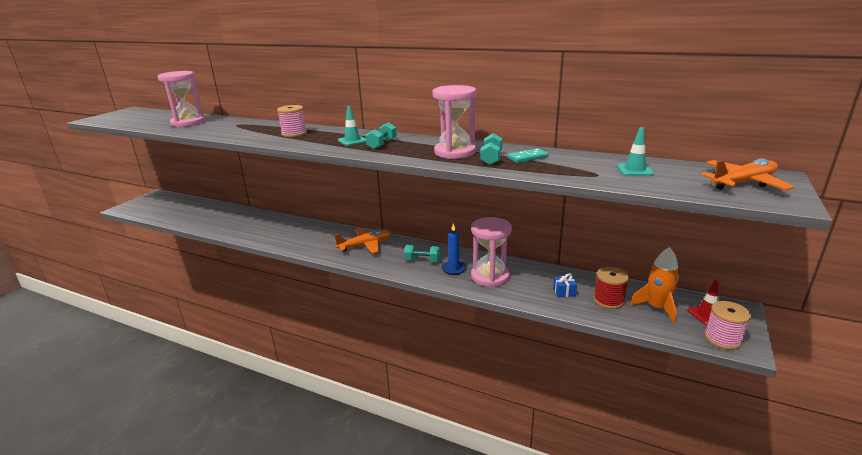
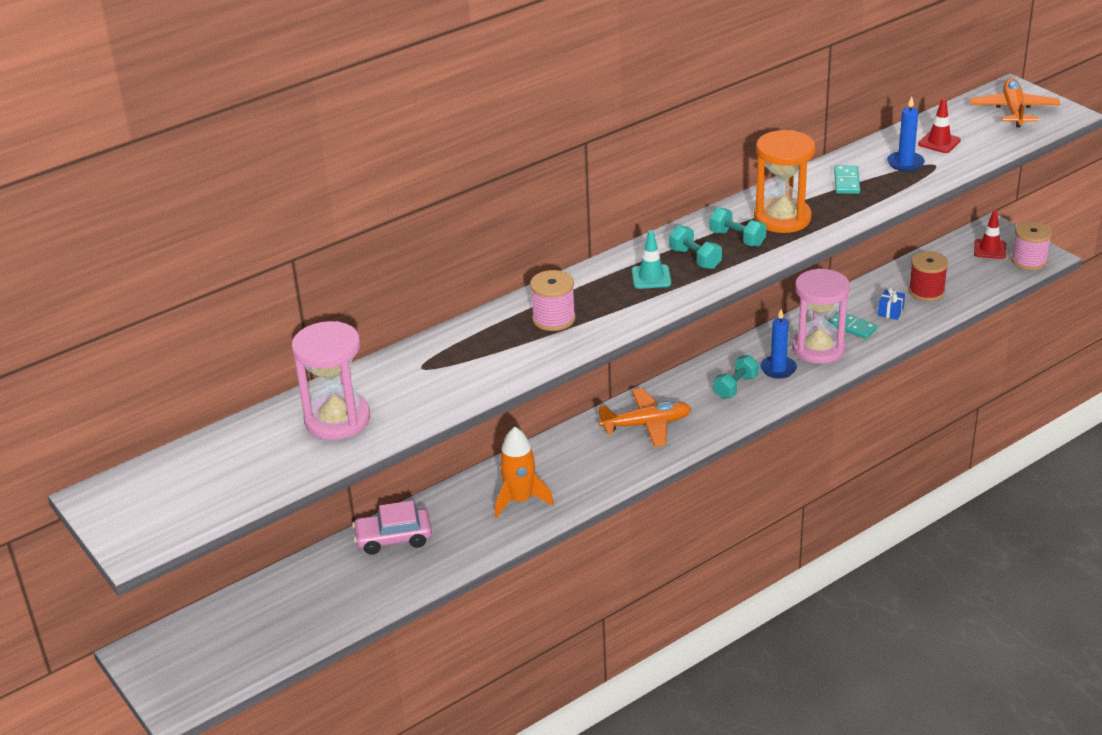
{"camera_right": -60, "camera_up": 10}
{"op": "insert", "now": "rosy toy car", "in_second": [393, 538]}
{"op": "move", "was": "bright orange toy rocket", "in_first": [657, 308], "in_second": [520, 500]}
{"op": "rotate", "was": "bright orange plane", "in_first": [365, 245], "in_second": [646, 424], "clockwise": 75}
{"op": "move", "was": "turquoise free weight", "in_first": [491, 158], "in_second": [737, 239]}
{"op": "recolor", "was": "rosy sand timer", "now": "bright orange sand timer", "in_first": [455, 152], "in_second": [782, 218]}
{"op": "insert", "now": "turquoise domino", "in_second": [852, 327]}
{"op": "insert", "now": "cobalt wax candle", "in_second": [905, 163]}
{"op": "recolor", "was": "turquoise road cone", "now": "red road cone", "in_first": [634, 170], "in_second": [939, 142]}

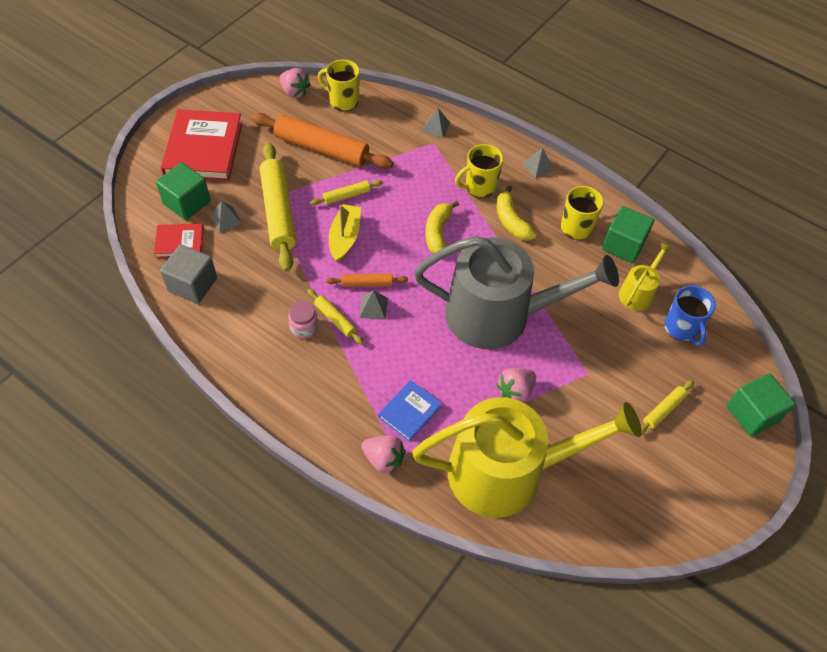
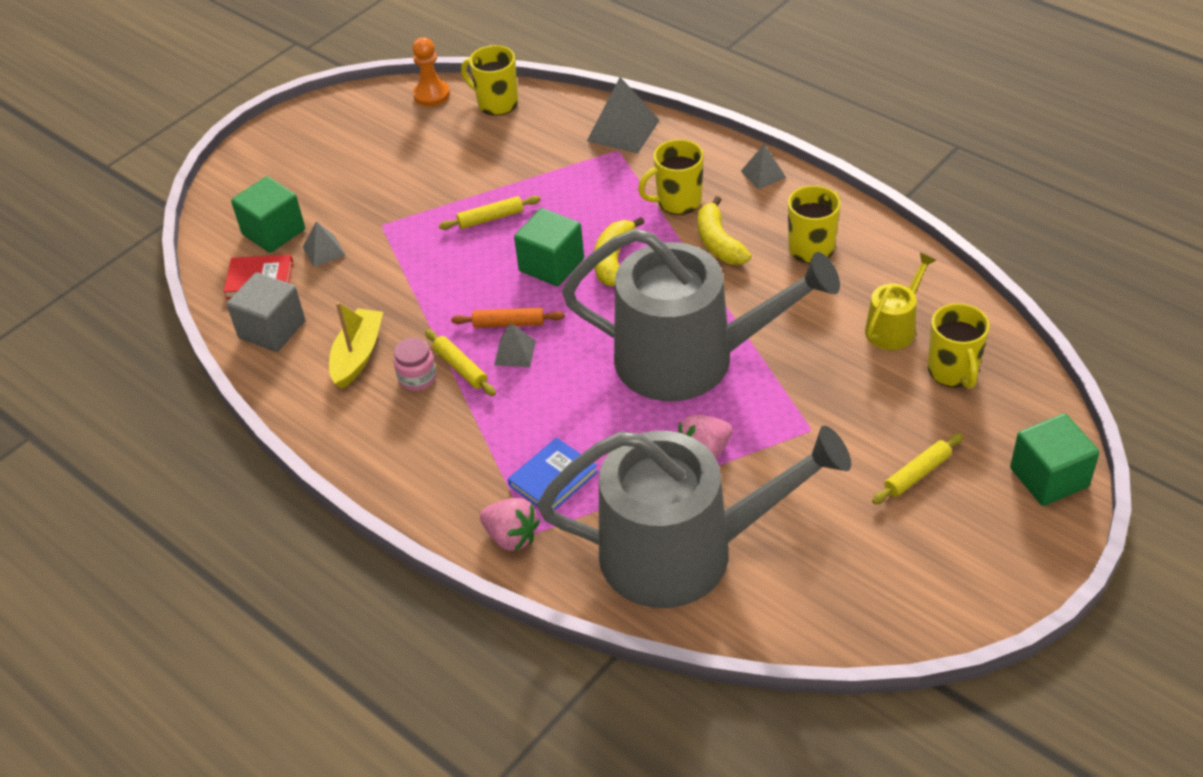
{"camera_right": 10, "camera_up": -10}
{"op": "move", "was": "yellow toy boat", "in_first": [344, 238], "in_second": [357, 355]}
{"op": "replace", "was": "rosy toy strawberry", "now": "bright orange game pawn", "in_first": [295, 92], "in_second": [431, 95]}
{"op": "move", "was": "green cube", "in_first": [623, 245], "in_second": [551, 265]}
{"op": "recolor", "was": "yellow sprinkling can", "now": "grey sprinkling can", "in_first": [507, 472], "in_second": [683, 551]}
{"op": "resize", "was": "grey pyramid shape", "in_first": [436, 127], "in_second": [623, 130], "ratio": 1.75}
{"op": "recolor", "was": "cobalt mug", "now": "yellow mug", "in_first": [681, 328], "in_second": [953, 371]}
{"op": "delete", "was": "red book", "in_first": [203, 149]}
{"op": "delete", "was": "bright orange dough roller", "in_first": [321, 148]}
{"op": "delete", "was": "yellow dough roller", "in_first": [278, 212]}

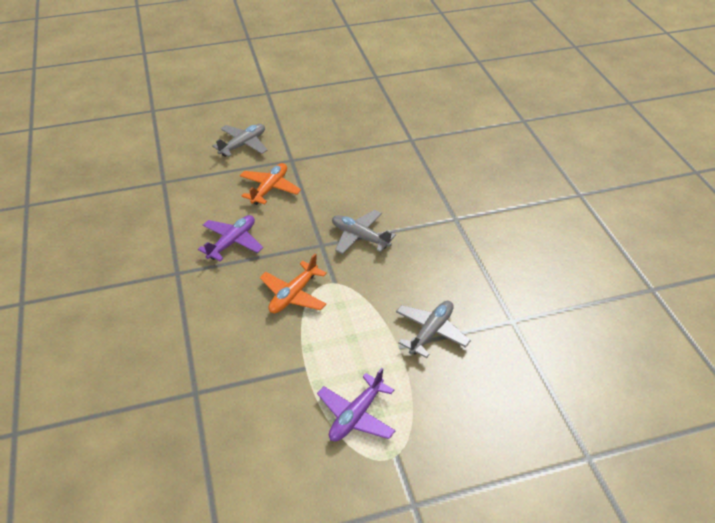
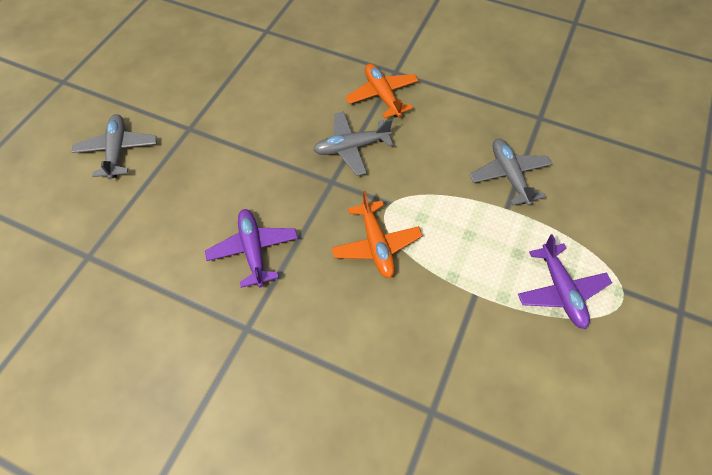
{"camera_right": -50, "camera_up": 15}
{"op": "move", "was": "bright orange plane", "in_first": [270, 188], "in_second": [382, 95]}

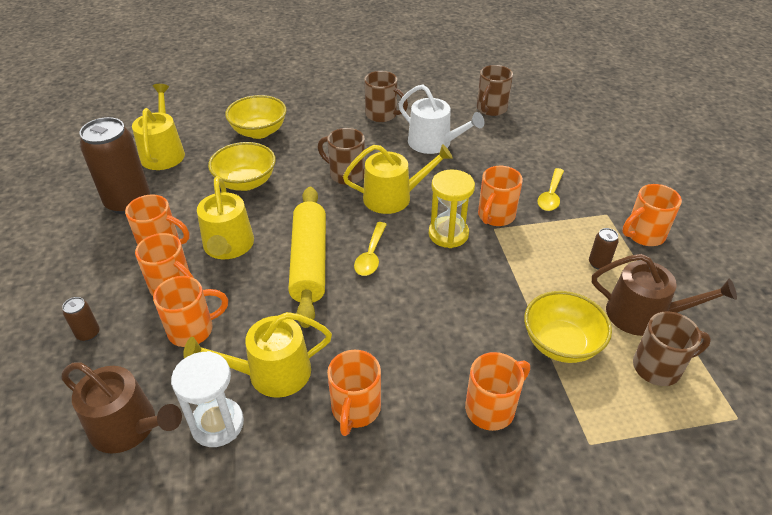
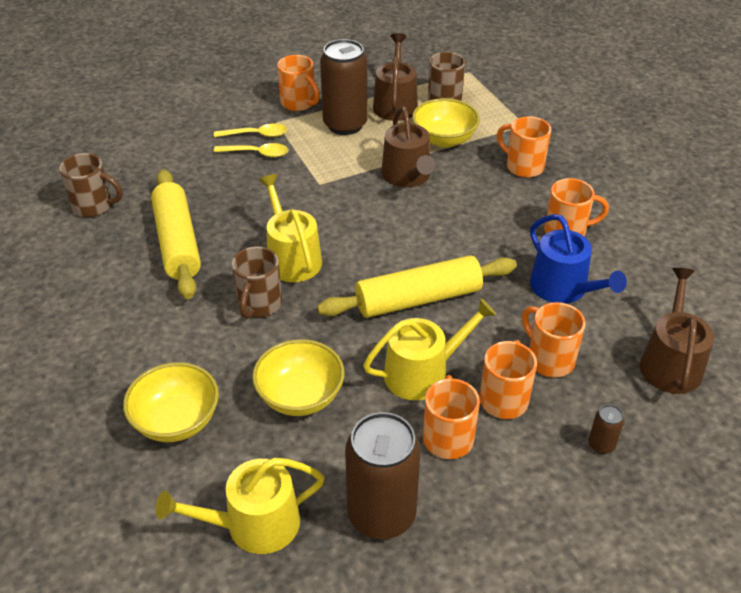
{"camera_right": -105, "camera_up": 0}
{"op": "replace", "was": "pure white sprinkling can", "now": "yellow dough roller", "in_first": [434, 143], "in_second": [177, 242]}
{"op": "move", "was": "yellow tablespoon", "in_first": [371, 255], "in_second": [256, 135]}
{"op": "resize", "was": "brown soda can", "in_first": [598, 263], "in_second": [345, 125], "ratio": 2.37}
{"op": "insert", "now": "brown sprinkling can", "in_second": [408, 176]}
{"op": "recolor", "was": "yellow sprinkling can", "now": "cobalt sprinkling can", "in_first": [271, 373], "in_second": [563, 288]}
{"op": "delete", "was": "pure white sand timer", "in_first": [217, 424]}
{"op": "delete", "was": "brown mug", "in_first": [382, 115]}
{"op": "delete", "was": "yellow sand timer", "in_first": [448, 234]}
{"op": "delete", "was": "bright orange mug", "in_first": [495, 216]}

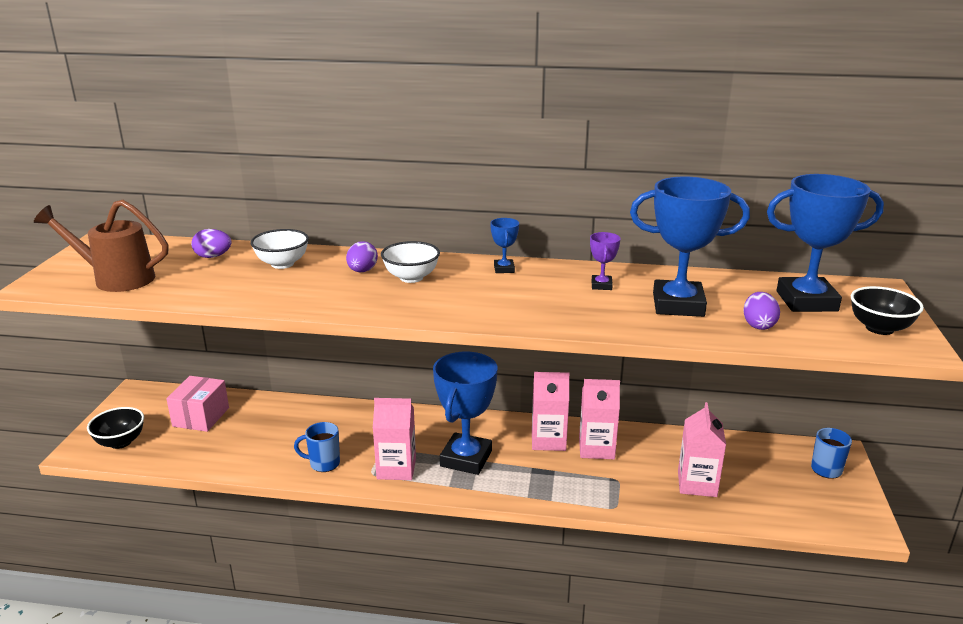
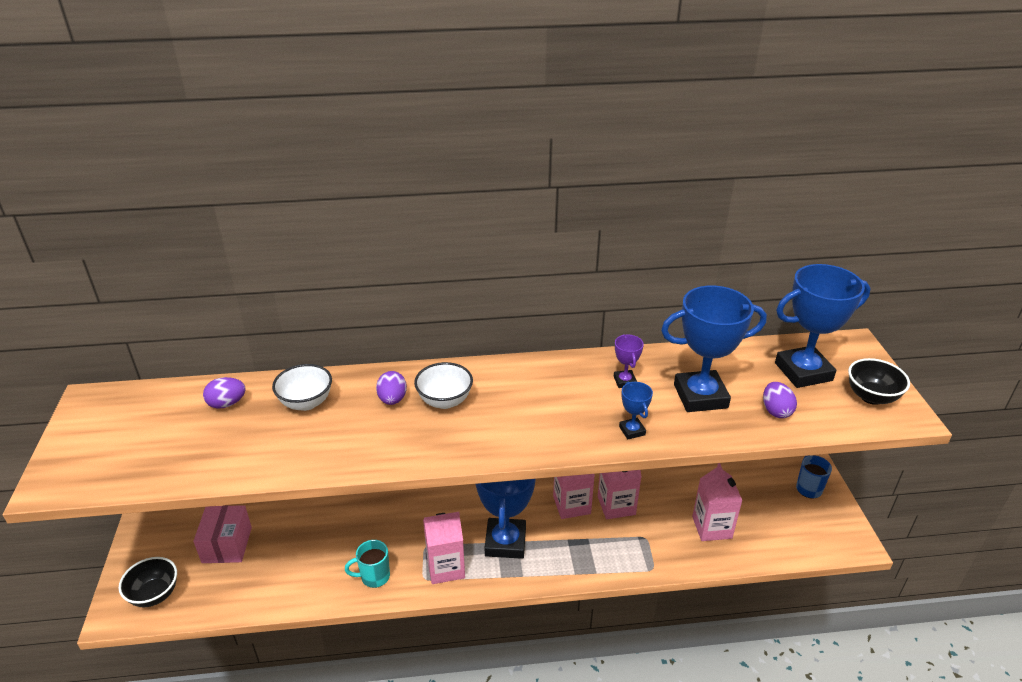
{"camera_right": -15, "camera_up": 10}
{"op": "recolor", "was": "cobalt mug", "now": "turquoise mug", "in_first": [323, 463], "in_second": [374, 577]}
{"op": "move", "was": "cobalt prize cup", "in_first": [504, 269], "in_second": [632, 431]}
{"op": "delete", "was": "brown sprinkling can", "in_first": [116, 279]}

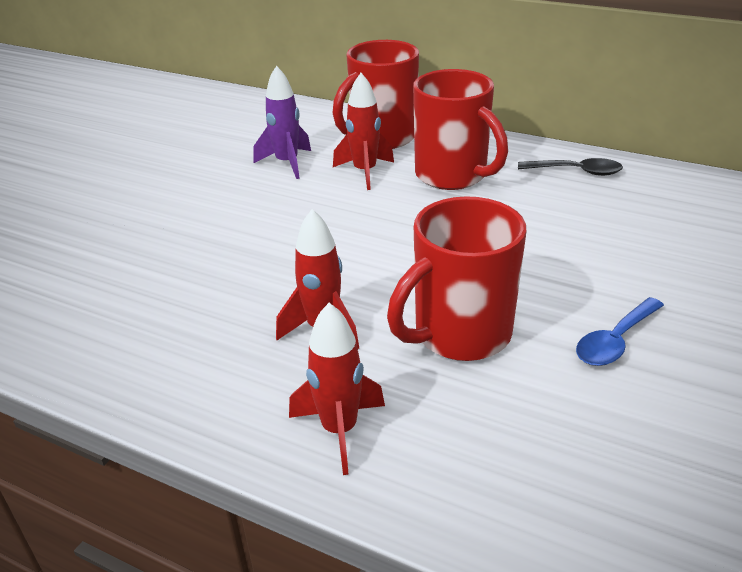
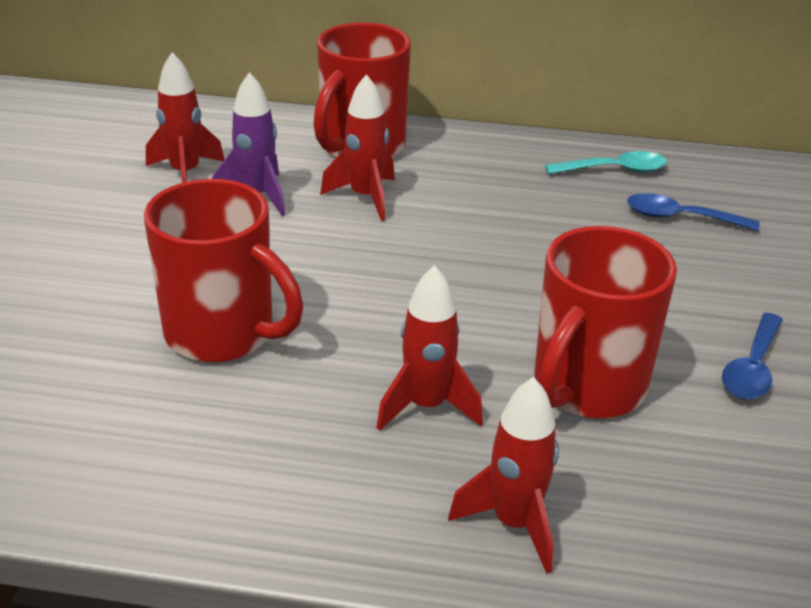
{"camera_right": -20, "camera_up": 0}
{"op": "move", "was": "red mug", "in_first": [453, 176], "in_second": [223, 334]}
{"op": "insert", "now": "red toy rocket", "in_second": [185, 174]}
{"op": "recolor", "was": "ebony tablespoon", "now": "turquoise tablespoon", "in_first": [576, 171], "in_second": [614, 170]}
{"op": "insert", "now": "cobalt tablespoon", "in_second": [680, 218]}

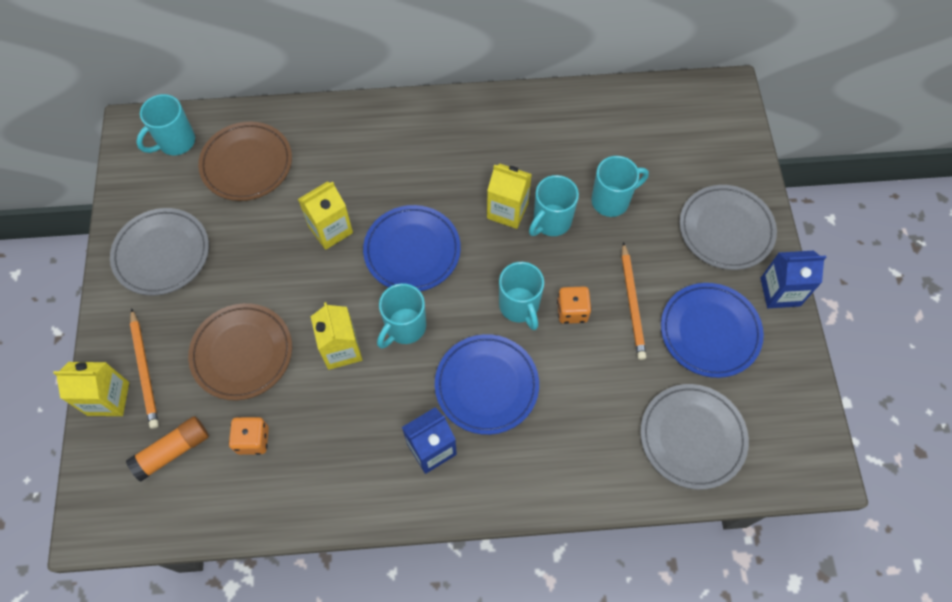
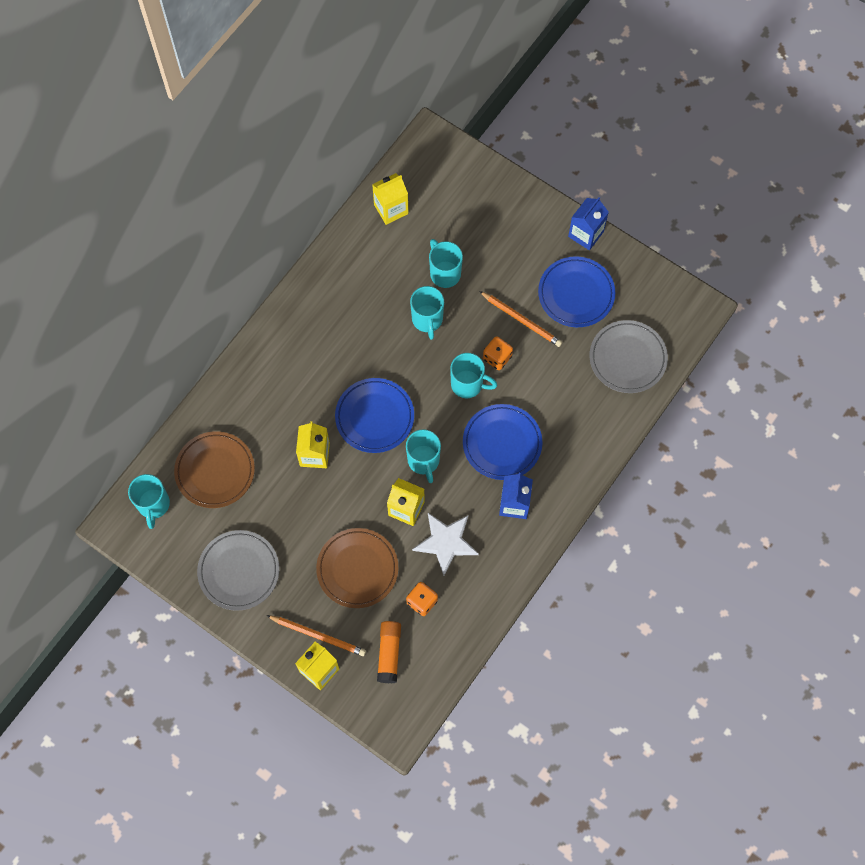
{"camera_right": -50, "camera_up": 5}
{"op": "move", "was": "yellow carton", "in_first": [507, 210], "in_second": [391, 209]}
{"op": "insert", "now": "pure white star", "in_second": [446, 542]}
{"op": "rotate", "was": "turquoise mug", "in_first": [611, 200], "in_second": [444, 273], "clockwise": -45}
{"op": "delete", "was": "grey plate", "in_first": [725, 230]}

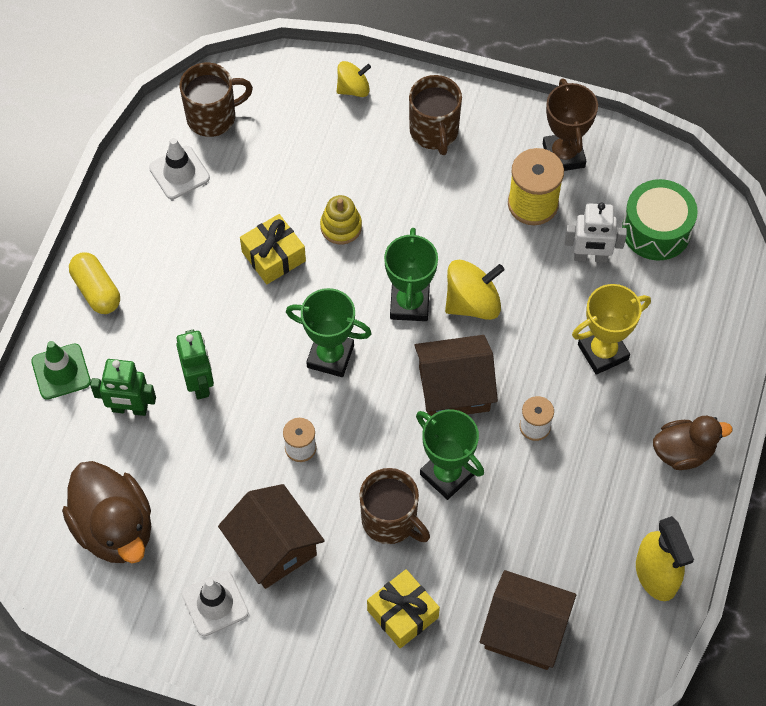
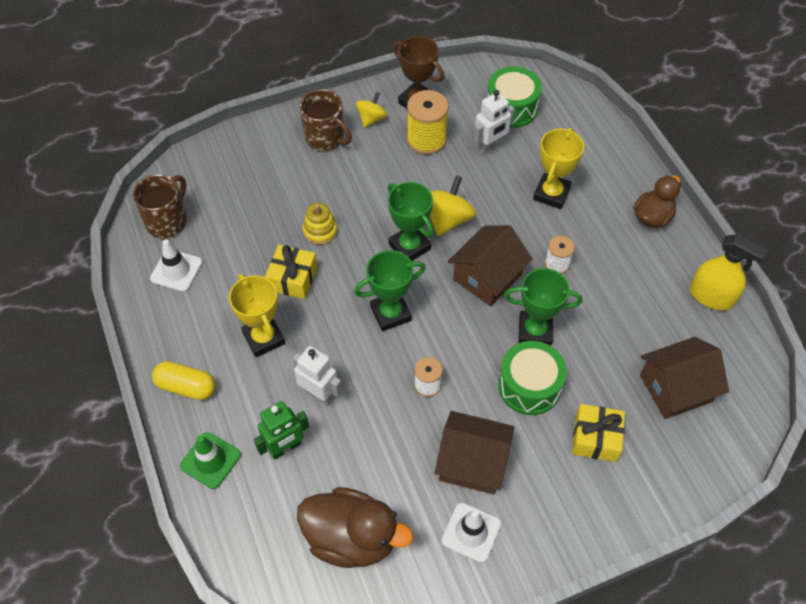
{"camera_right": -40, "camera_up": -5}
{"op": "insert", "now": "yellow prize cup", "in_second": [264, 338]}
{"op": "recolor", "was": "green toy robot", "now": "pure white toy robot", "in_first": [200, 383], "in_second": [319, 394]}
{"op": "move", "was": "yellow spinning top", "in_first": [353, 89], "in_second": [371, 118]}
{"op": "replace", "was": "brown mug", "now": "green drum", "in_first": [390, 520], "in_second": [529, 386]}

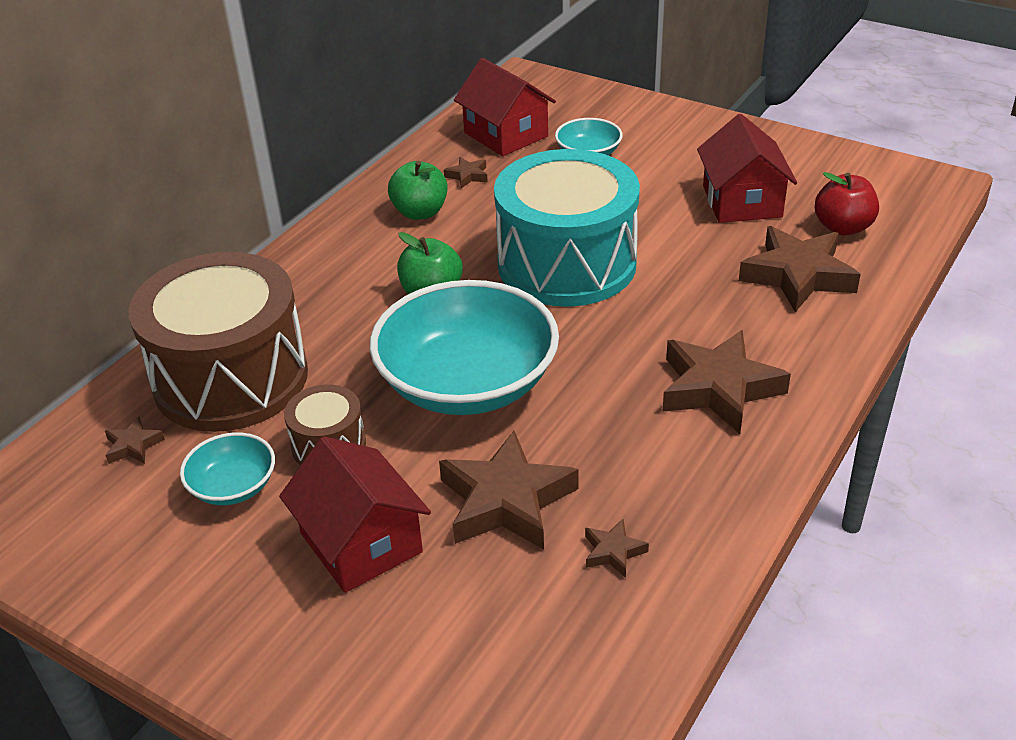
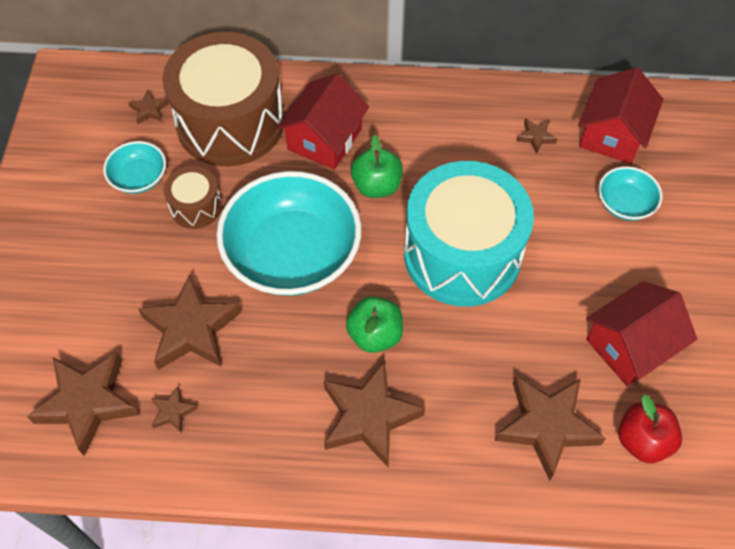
{"camera_right": 60, "camera_up": 20}
{"op": "insert", "now": "brown star", "in_second": [87, 403]}
{"op": "move", "was": "red cottage", "in_first": [361, 543], "in_second": [324, 139]}
{"op": "move", "was": "green toy apple", "in_first": [420, 212], "in_second": [375, 335]}

